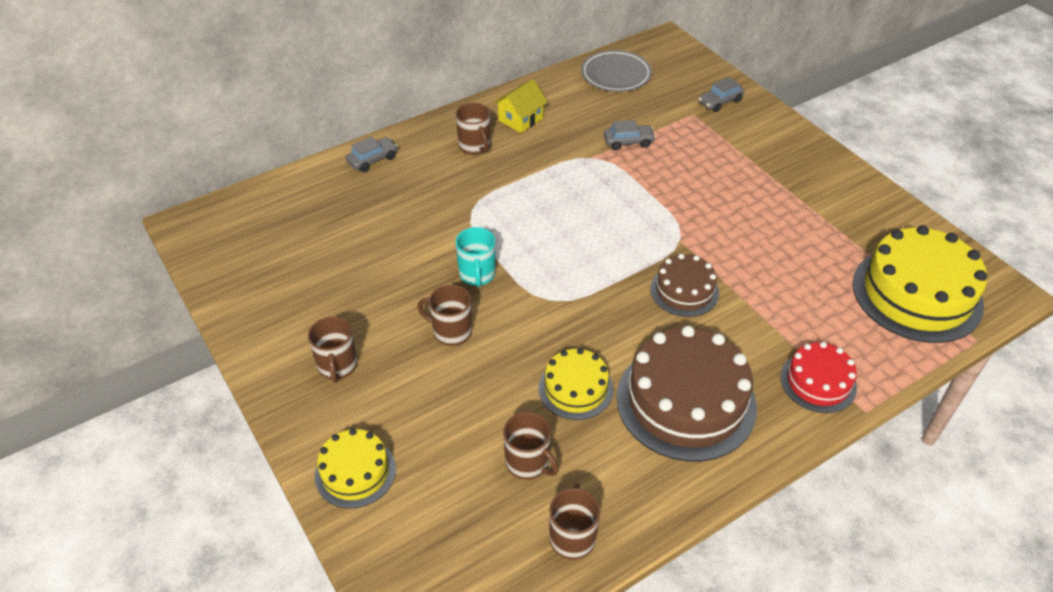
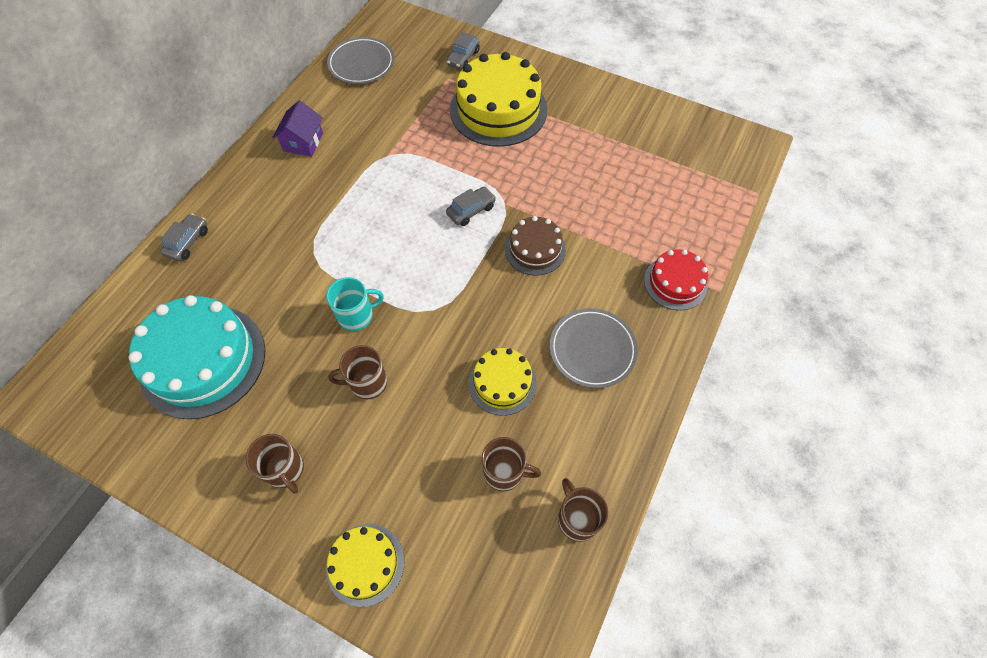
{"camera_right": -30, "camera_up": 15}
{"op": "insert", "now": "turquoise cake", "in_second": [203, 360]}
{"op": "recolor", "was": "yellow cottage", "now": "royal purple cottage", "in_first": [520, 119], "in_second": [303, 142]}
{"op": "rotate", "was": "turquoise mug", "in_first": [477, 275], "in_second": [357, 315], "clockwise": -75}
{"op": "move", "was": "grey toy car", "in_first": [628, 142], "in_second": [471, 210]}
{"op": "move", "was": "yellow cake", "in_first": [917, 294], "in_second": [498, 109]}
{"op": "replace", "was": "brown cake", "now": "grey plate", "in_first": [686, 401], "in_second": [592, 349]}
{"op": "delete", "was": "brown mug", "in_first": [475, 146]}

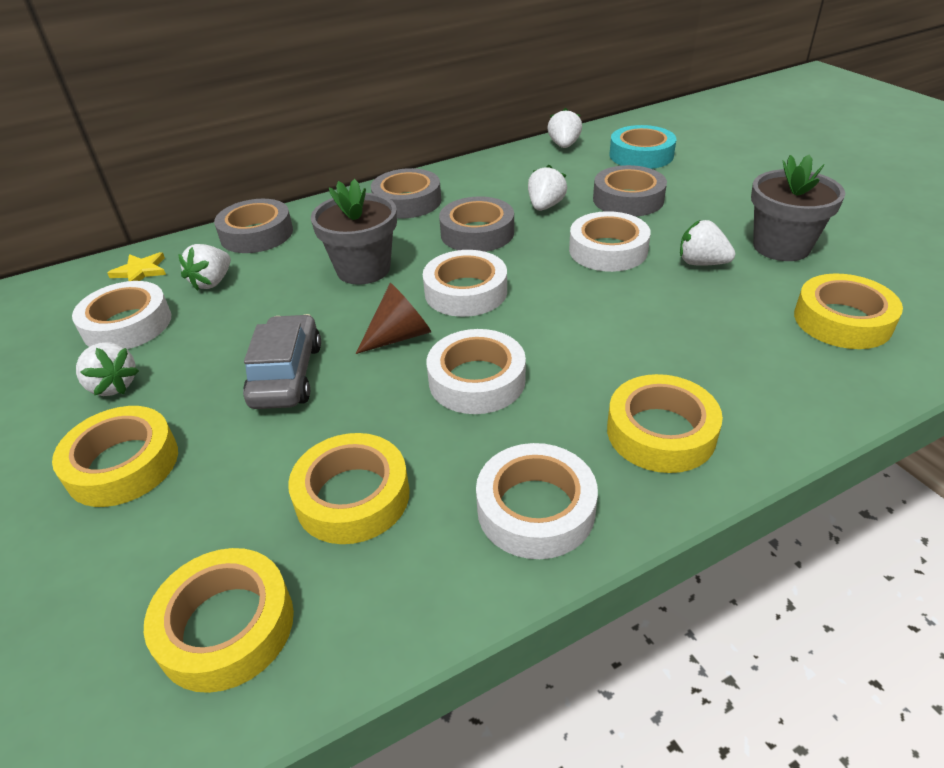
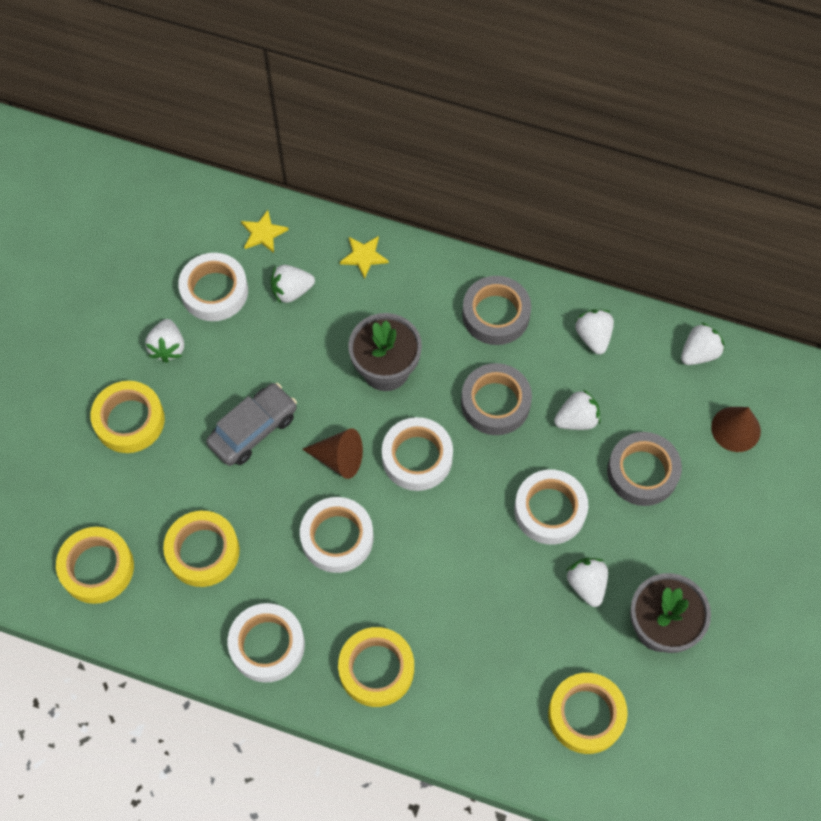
{"camera_right": 45, "camera_up": 25}
{"op": "replace", "was": "grey sticky tape", "now": "yellow star", "in_first": [256, 234], "in_second": [364, 256]}
{"op": "insert", "now": "pure white toy strawberry", "in_second": [593, 337]}
{"op": "replace", "was": "turquoise sticky tape", "now": "brown solid cone", "in_first": [641, 155], "in_second": [735, 429]}

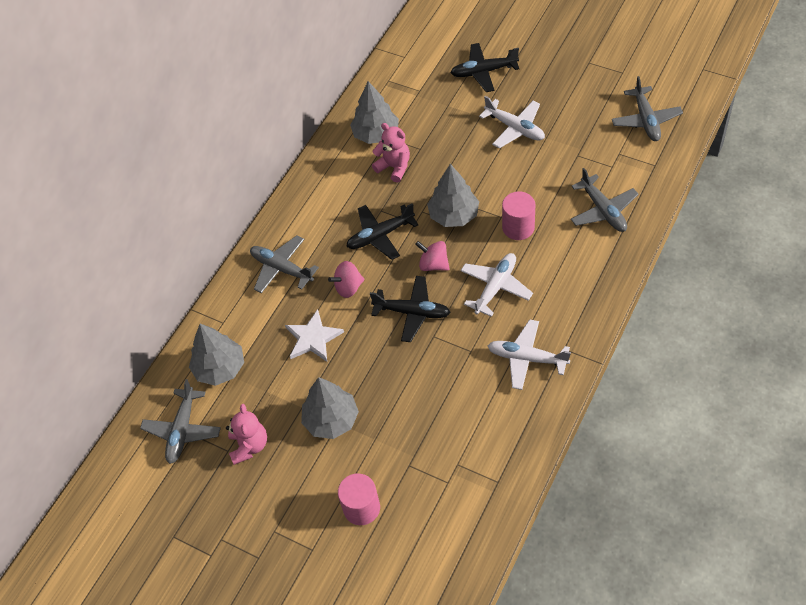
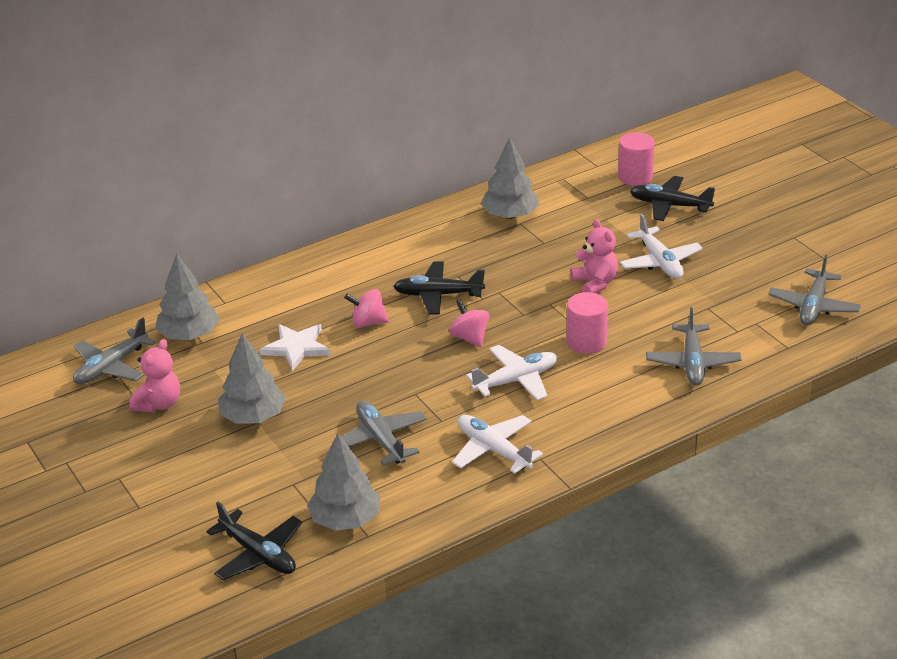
{"camera_right": 25, "camera_up": -20}
{"op": "move", "was": "ebony plane", "in_first": [412, 312], "in_second": [258, 554]}
{"op": "move", "was": "grey tree", "in_first": [453, 215], "in_second": [345, 520]}
{"op": "move", "was": "grey plane", "in_first": [282, 268], "in_second": [381, 440]}
{"op": "move", "was": "rosy stuffed bear", "in_first": [394, 167], "in_second": [595, 283]}
{"op": "move", "was": "rosy cylinder", "in_first": [361, 508], "in_second": [635, 177]}

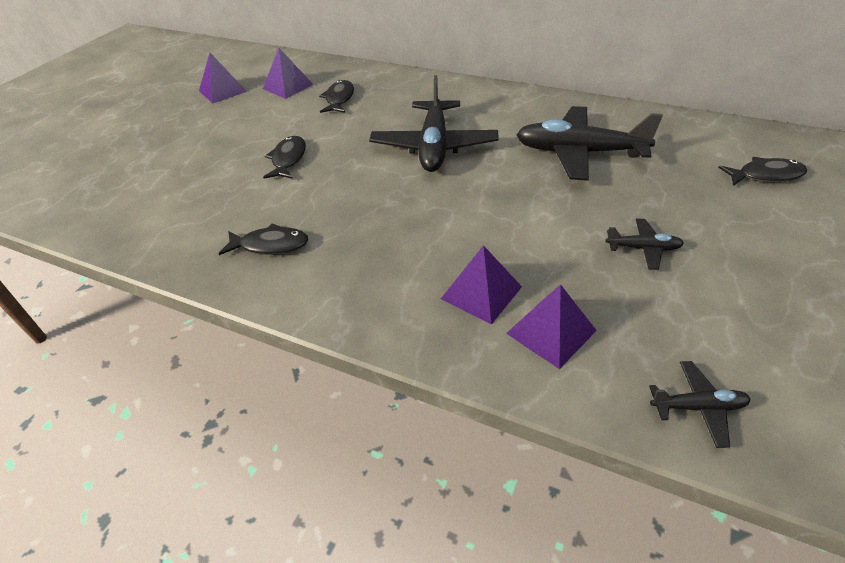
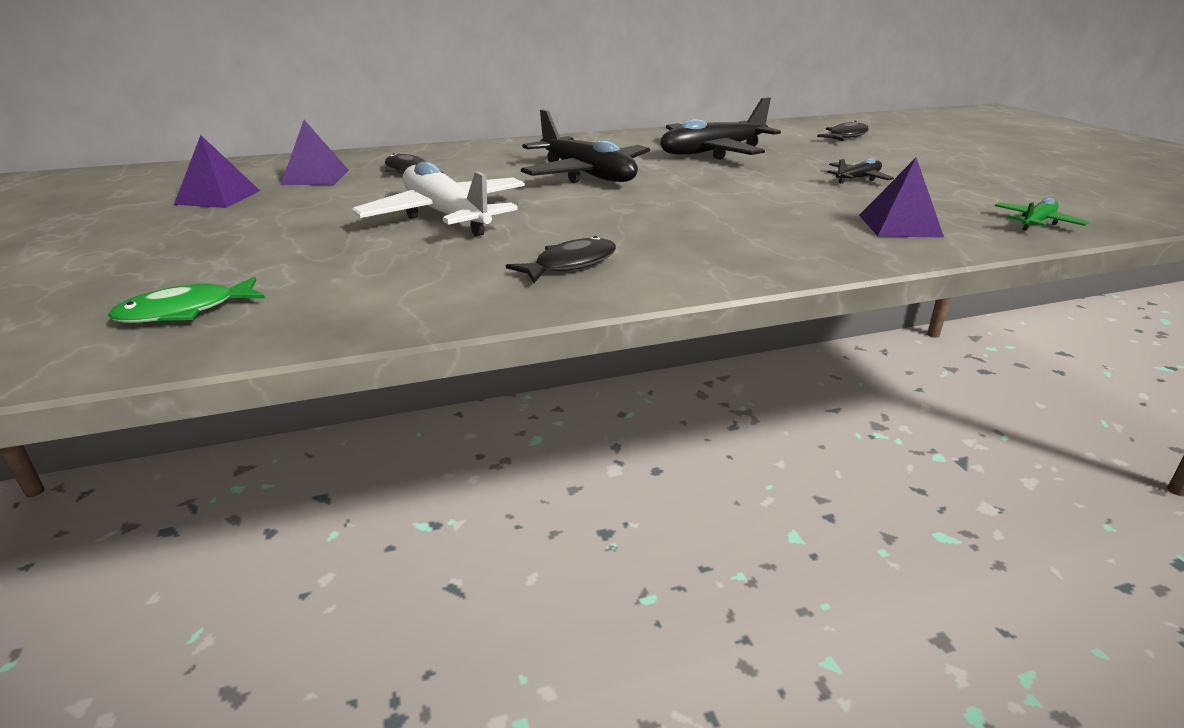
{"camera_right": -45, "camera_up": -15}
{"op": "insert", "now": "green fish", "in_second": [185, 311]}
{"op": "replace", "was": "ebony fish", "now": "pure white plane", "in_first": [288, 159], "in_second": [446, 216]}
{"op": "recolor", "was": "ebony plane", "now": "green plane", "in_first": [698, 407], "in_second": [1036, 222]}
{"op": "delete", "was": "royal purple pyramid shape", "in_first": [481, 292]}

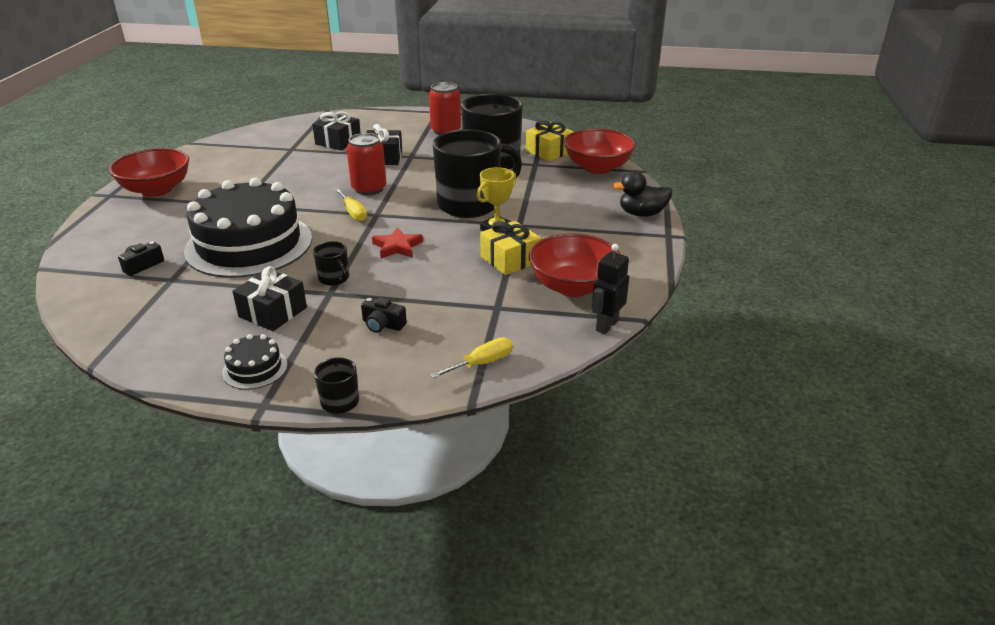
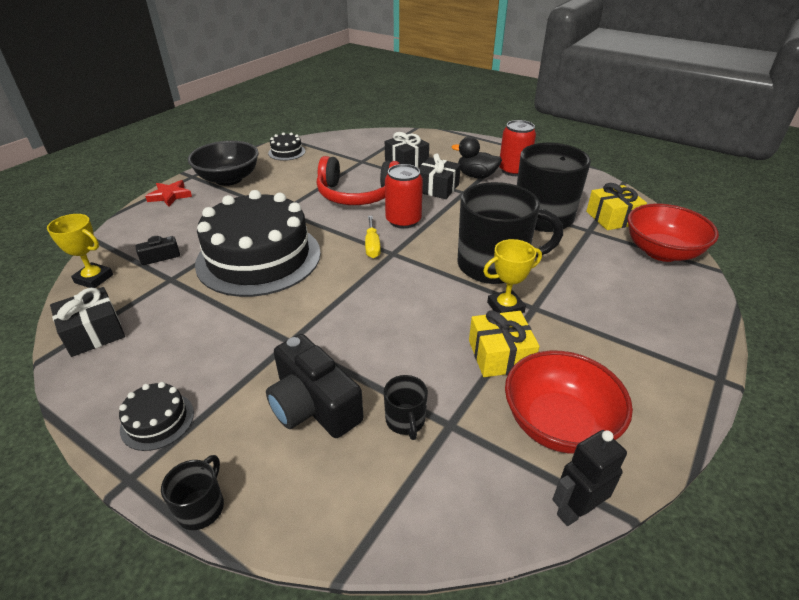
{"camera_right": 25, "camera_up": 5}
{"op": "insert", "now": "yellow prize cup", "in_second": [94, 279]}
{"op": "move", "was": "ebony gift", "in_first": [273, 312], "in_second": [94, 332]}
{"op": "move", "was": "red star", "in_first": [397, 247], "in_second": [170, 196]}
{"op": "recolor", "was": "red serving bowl", "now": "ebony serving bowl", "in_first": [156, 190], "in_second": [228, 179]}
{"op": "resize", "was": "ebony compact camera", "in_first": [383, 324], "in_second": [313, 405], "ratio": 2.01}
{"op": "insert", "now": "ebony cake", "in_second": [286, 152]}
{"op": "insert", "now": "red headset", "in_second": [357, 194]}
{"op": "move", "was": "ebony mug", "in_first": [334, 278], "in_second": [405, 421]}
{"op": "move", "was": "ebony rubber duck", "in_first": [642, 214], "in_second": [476, 176]}
{"op": "delete", "was": "yellow hand screwdriver", "in_first": [482, 363]}

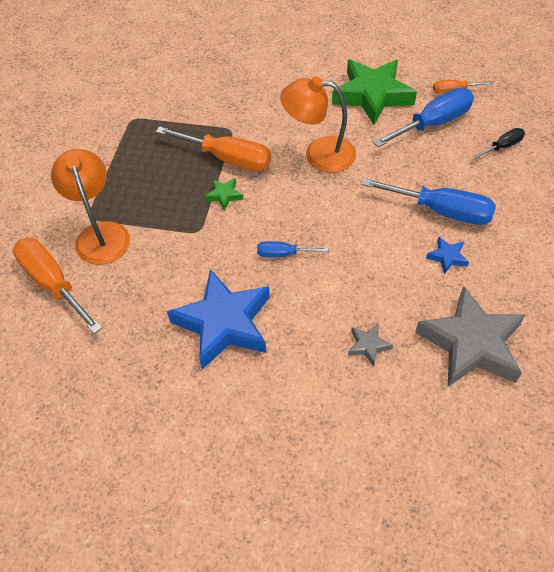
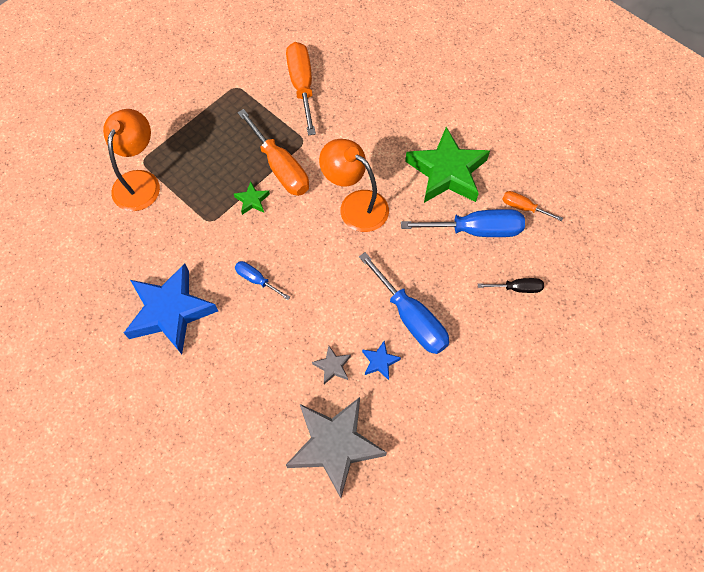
{"camera_right": 30, "camera_up": 10}
{"op": "move", "was": "bright orange hand screwdriver", "in_first": [53, 283], "in_second": [302, 86]}
{"op": "move", "was": "grey star", "in_first": [368, 345], "in_second": [332, 366]}

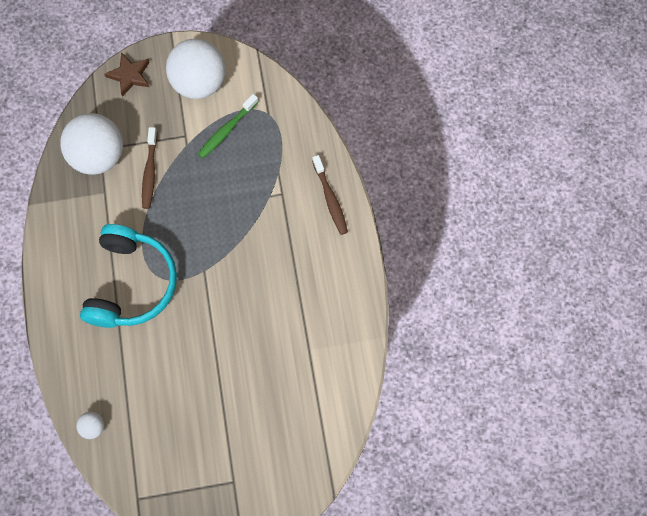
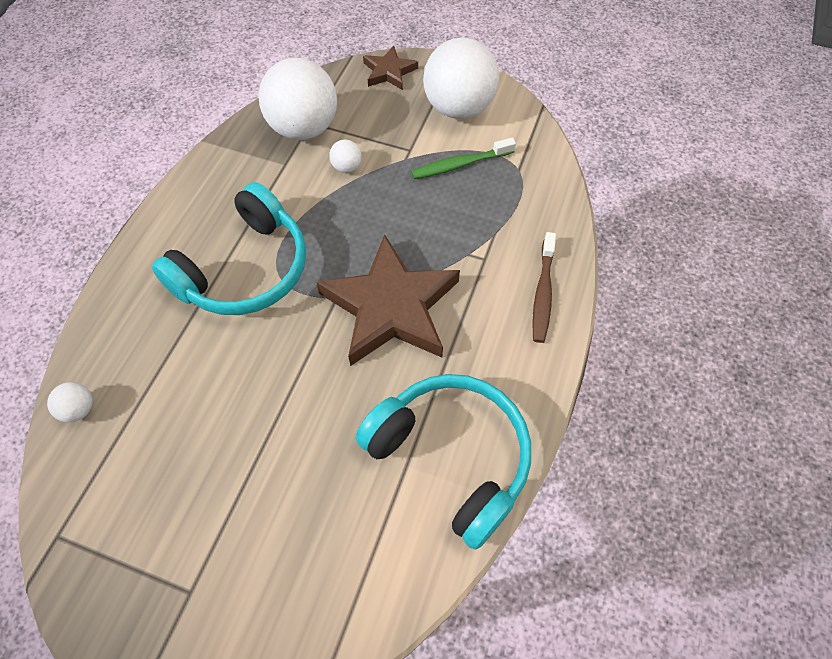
{"camera_right": 30, "camera_up": -10}
{"op": "insert", "now": "brown star", "in_second": [391, 307]}
{"op": "replace", "was": "brown toothbrush", "now": "pure white sphere", "in_first": [150, 172], "in_second": [347, 167]}
{"op": "insert", "now": "turquoise headset", "in_second": [450, 457]}

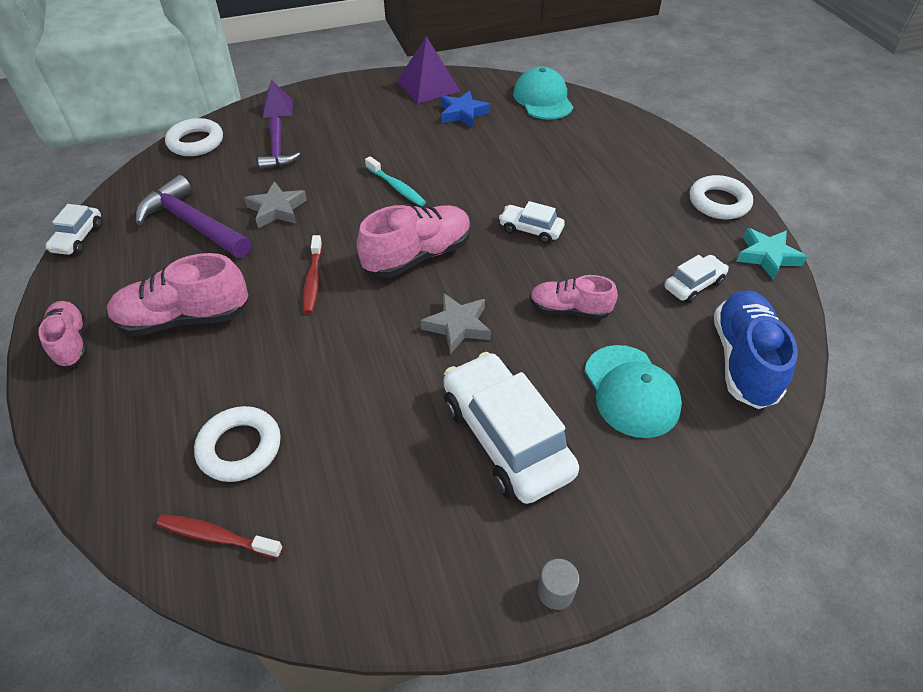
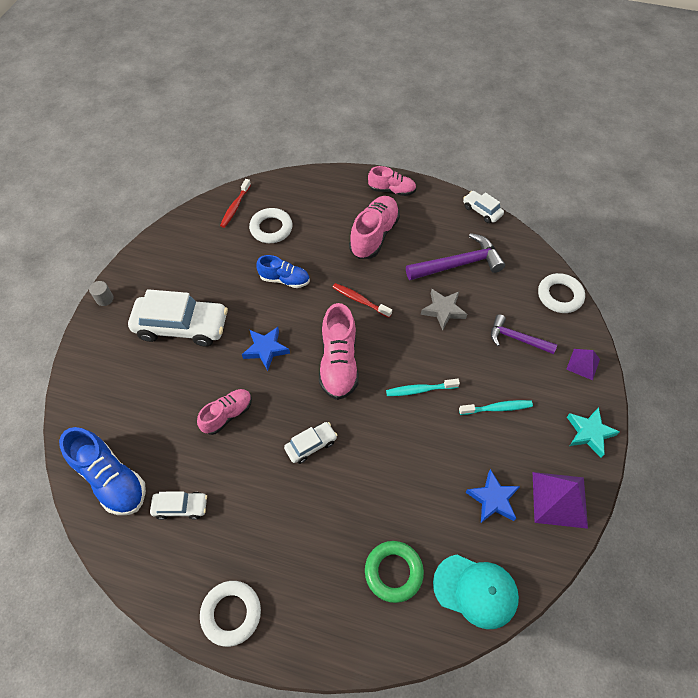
{"camera_right": 125, "camera_up": 10}
{"op": "rotate", "was": "pure white toy car", "in_first": [693, 285], "in_second": [181, 507], "clockwise": -90}
{"op": "rotate", "was": "red toothbrush", "in_first": [216, 536], "in_second": [235, 207], "clockwise": 150}
{"op": "recolor", "was": "grey star", "now": "cobalt star", "in_first": [458, 326], "in_second": [266, 349]}
{"op": "insert", "now": "cobalt sneaker", "in_second": [284, 279]}
{"op": "insert", "now": "green torus", "in_second": [393, 572]}
{"op": "insert", "now": "turquoise toothbrush", "in_second": [497, 408]}
{"op": "move", "was": "turquoise star", "in_first": [767, 256], "in_second": [589, 433]}
{"op": "delete", "was": "turquoise peaked cap", "in_first": [631, 391]}

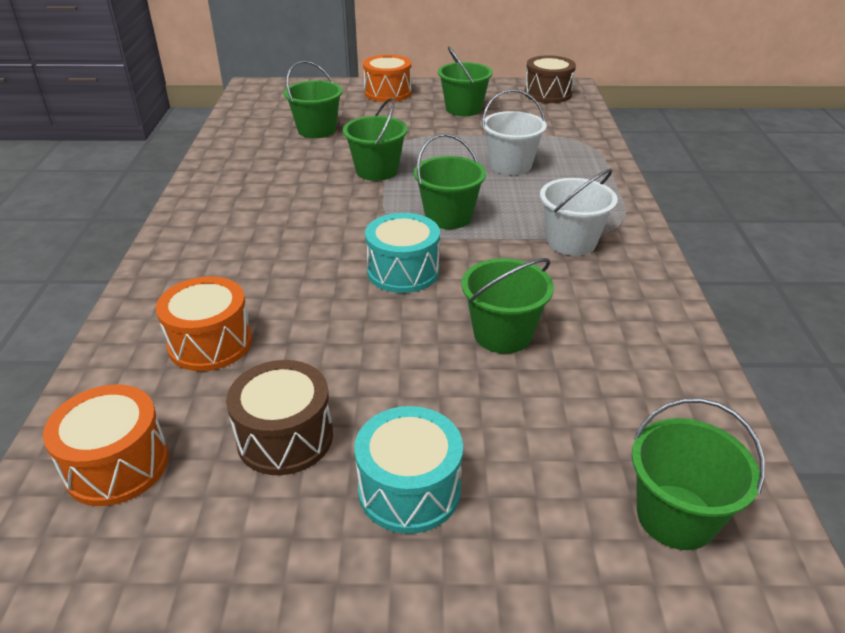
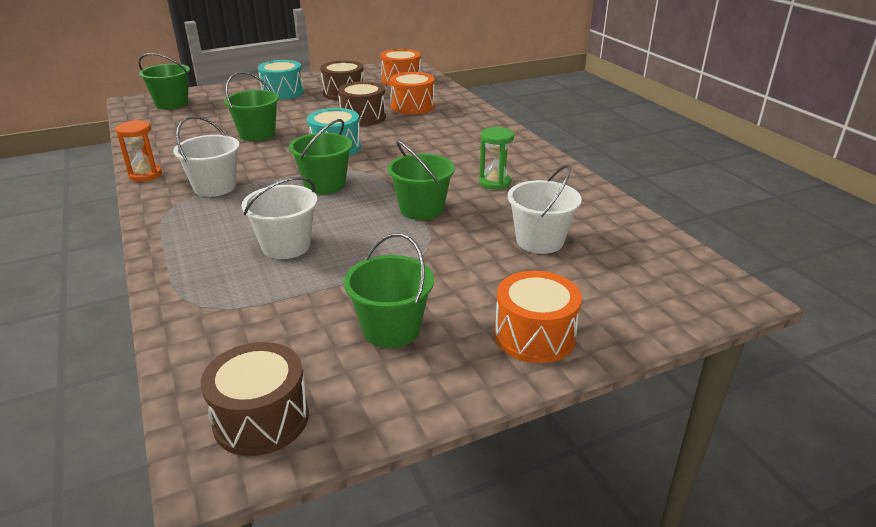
{"camera_right": 155, "camera_up": -5}
{"op": "insert", "now": "bright orange sand timer", "in_second": [145, 175]}
{"op": "insert", "now": "brown drum", "in_second": [363, 117]}
{"op": "insert", "now": "green sand timer", "in_second": [494, 183]}
{"op": "recolor", "was": "green bucket", "now": "pure white bucket", "in_first": [317, 130], "in_second": [539, 241]}

